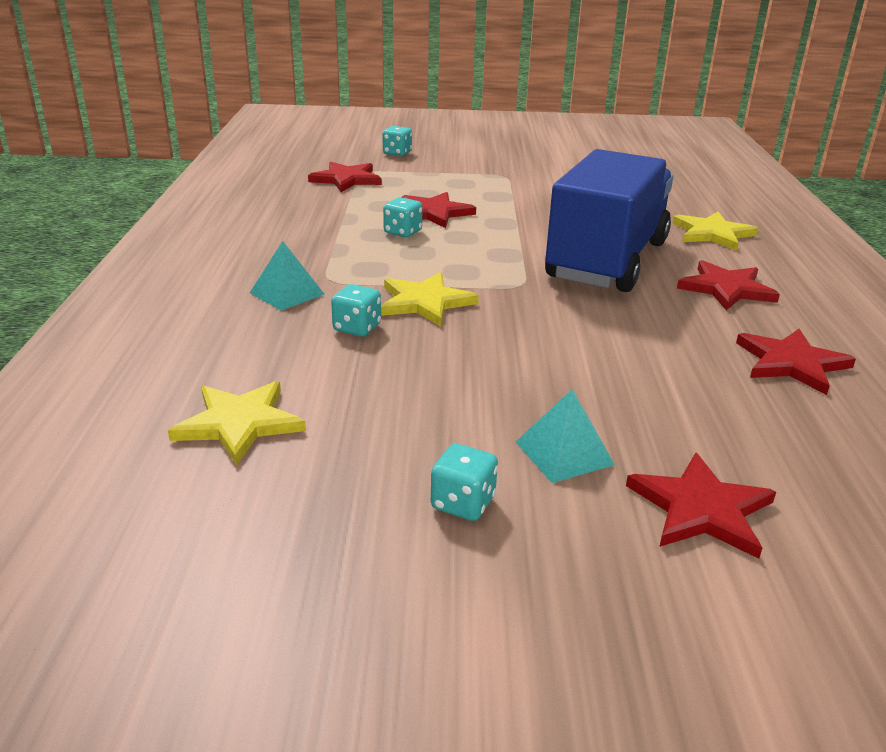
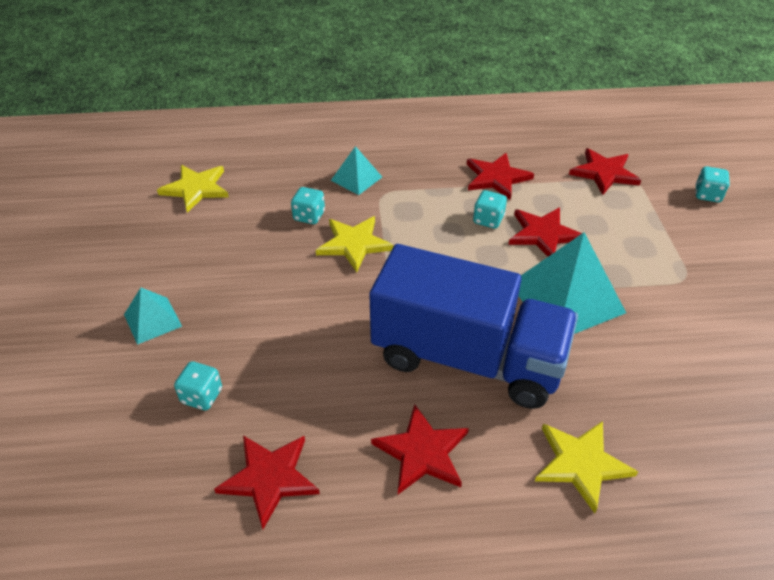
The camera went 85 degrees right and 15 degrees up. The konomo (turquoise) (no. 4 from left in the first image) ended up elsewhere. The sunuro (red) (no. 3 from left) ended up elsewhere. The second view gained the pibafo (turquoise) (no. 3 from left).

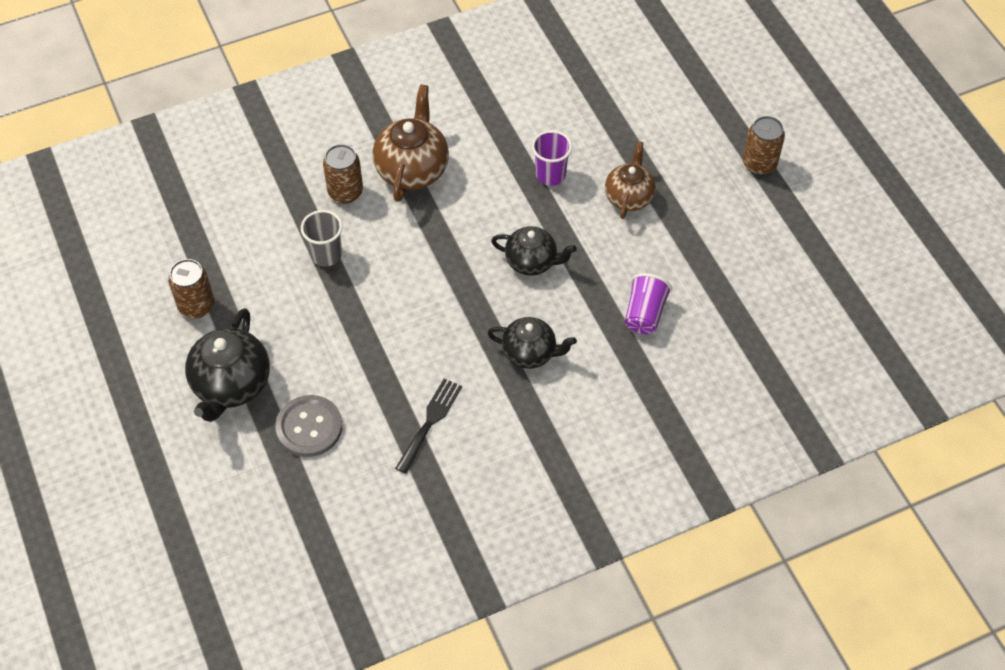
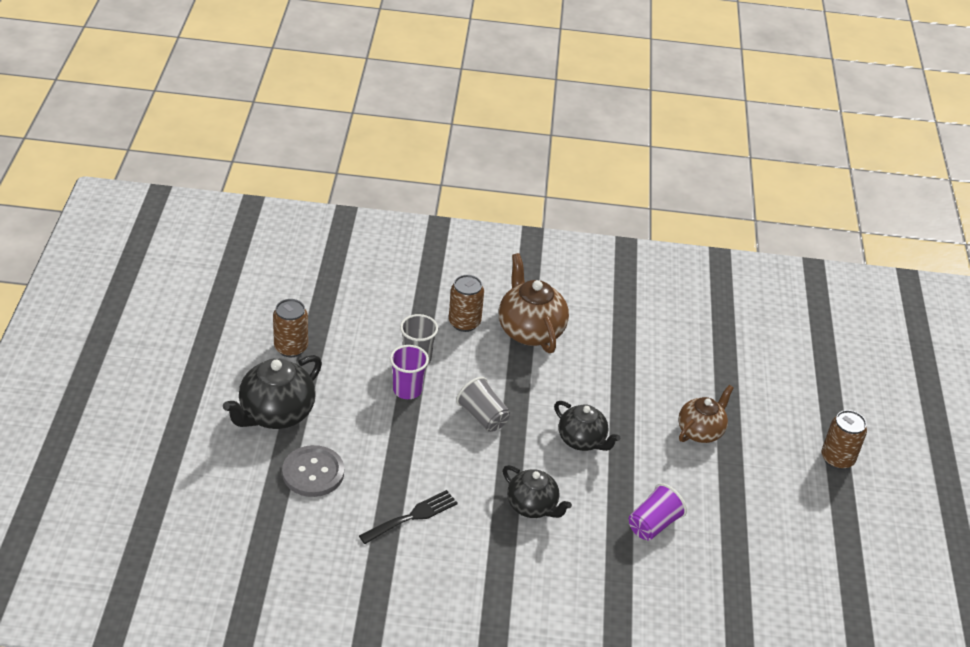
The camera went 25 degrees right and 15 degrees down. The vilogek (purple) (no. 1 from left) ended up elsewhere. The second view gained the vilogek (grey) (no. 2 from left). The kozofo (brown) (no. 1 from left) ended up facing another way, 60 degrees counterclockwise from before.

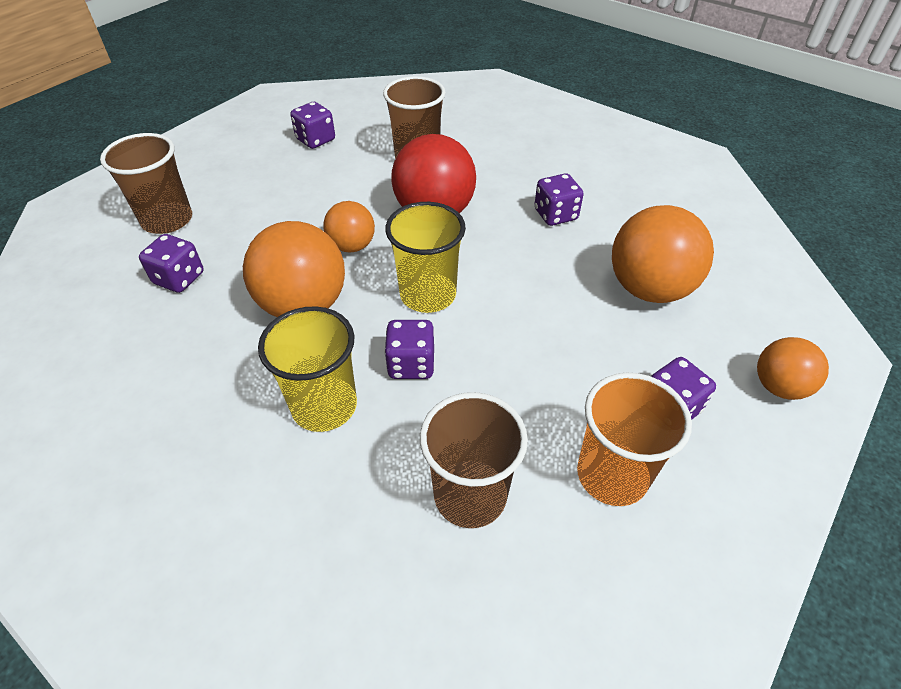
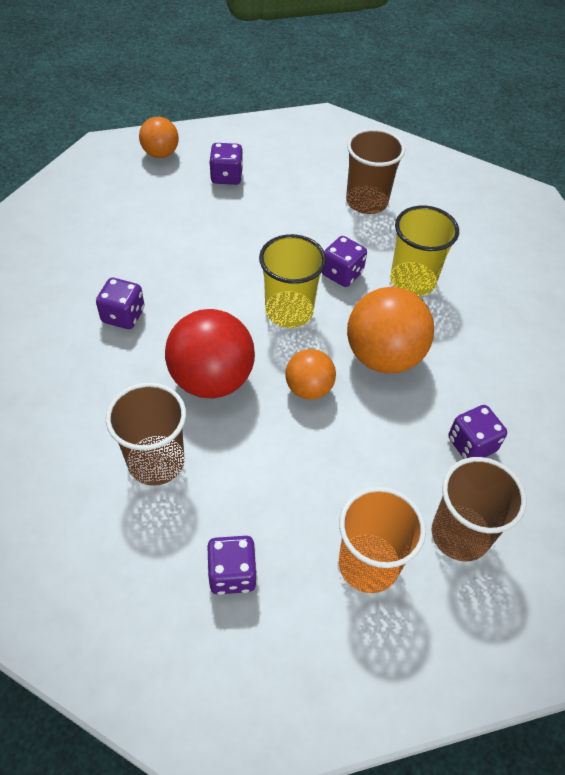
The camera went 145 degrees left and 5 degrees up. The vilogek (orange) ended up elsewhere. The second view lost the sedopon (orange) (no. 3 from left).

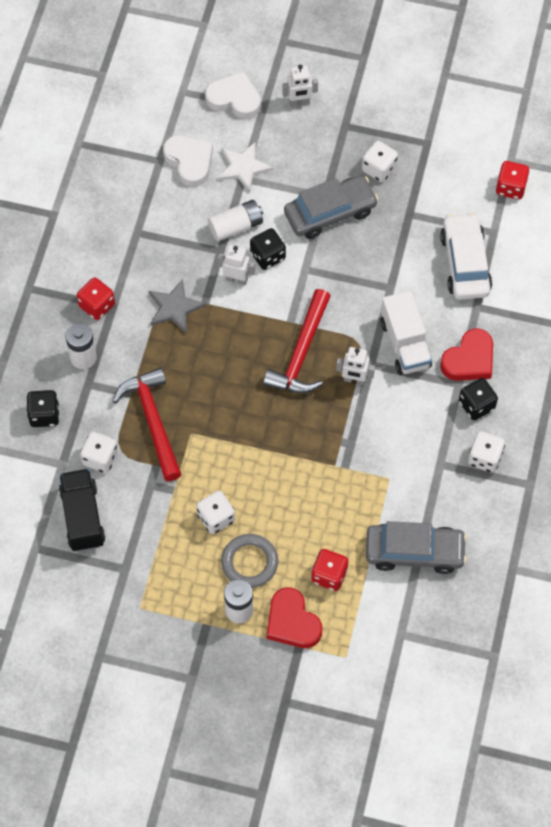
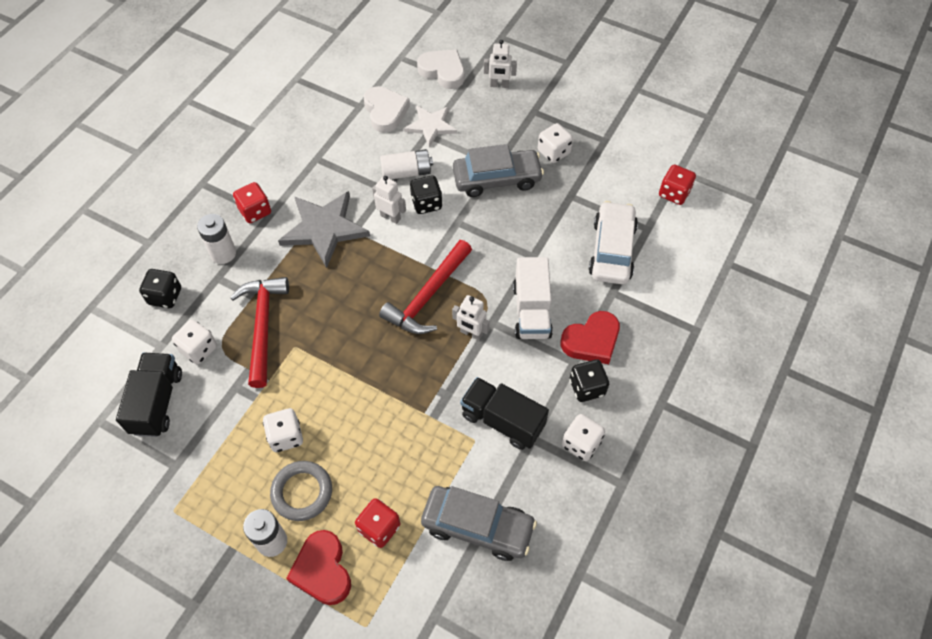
The camera went 15 degrees right and 5 degrees down. The size of the sunuro (grey) changed by a factor of 1.57. The second view gained the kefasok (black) (no. 2 from left).

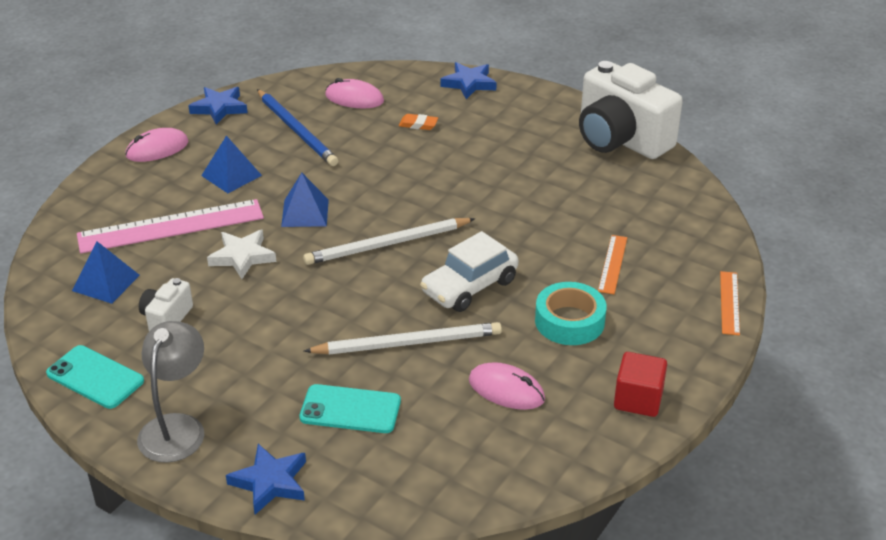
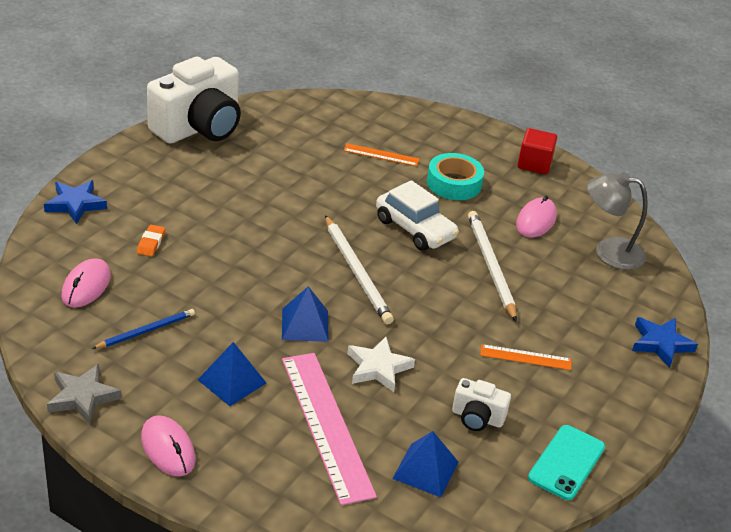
The camera went 95 degrees left and 0 degrees up. What was the sunuro (blue) (no. 1 from left) turned into the sunuro (grey). The size of the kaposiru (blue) changed by a factor of 0.60. The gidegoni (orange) (no. 2 from left) ended up elsewhere. The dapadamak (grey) ended up elsewhere. The second view lost the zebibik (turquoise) (no. 2 from left).

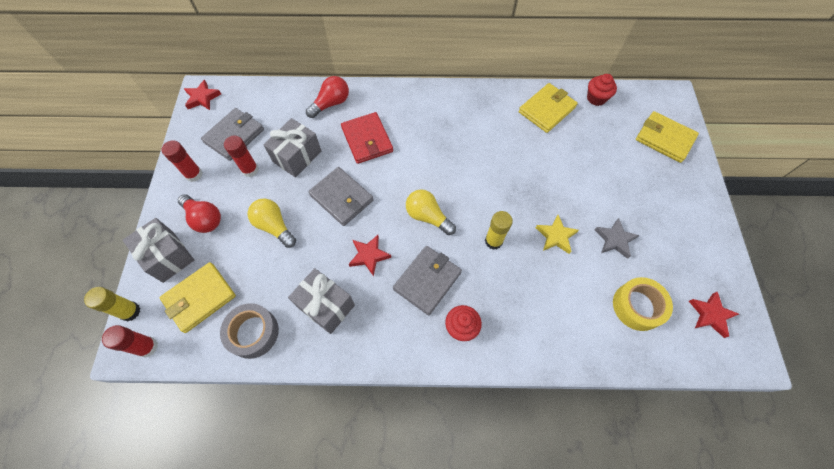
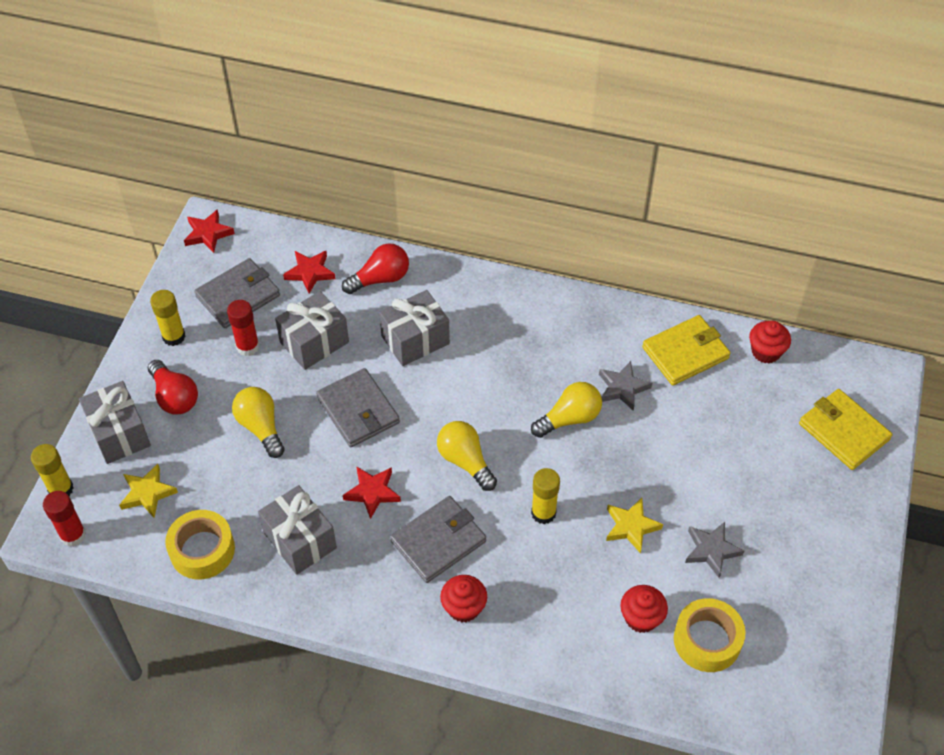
The camera went 15 degrees right and 10 degrees down. Where the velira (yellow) (no. 1 from left) stood, the sunuro (yellow) (no. 1 from left) came to stand. What was the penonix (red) (no. 2 from left) turned into the penonix (yellow) (no. 2 from left). What was the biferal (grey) turned into the biferal (yellow) (no. 1 from left). The sunuro (red) (no. 3 from left in the first image) ended up elsewhere. Where the velira (red) stood, the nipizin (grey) (no. 4 from left) came to stand. The second view gained the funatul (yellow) (no. 3 from left). The second view gained the sunuro (grey) (no. 1 from left). The second view gained the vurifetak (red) (no. 2 from left).

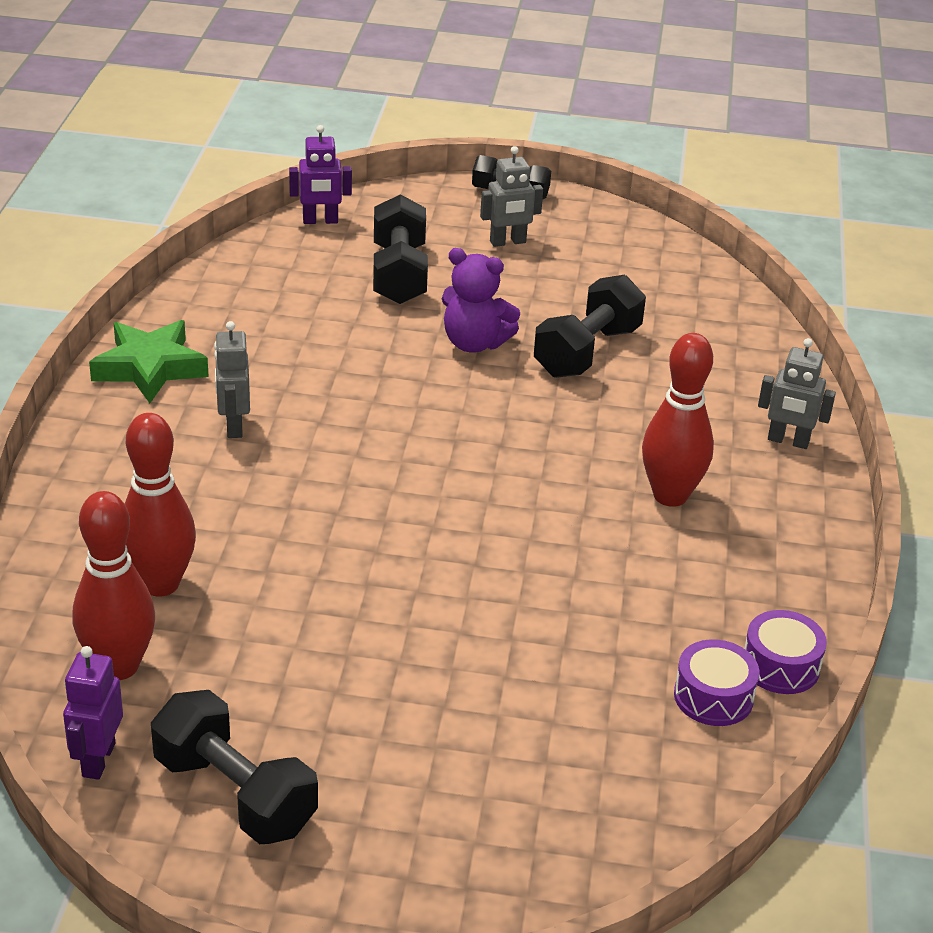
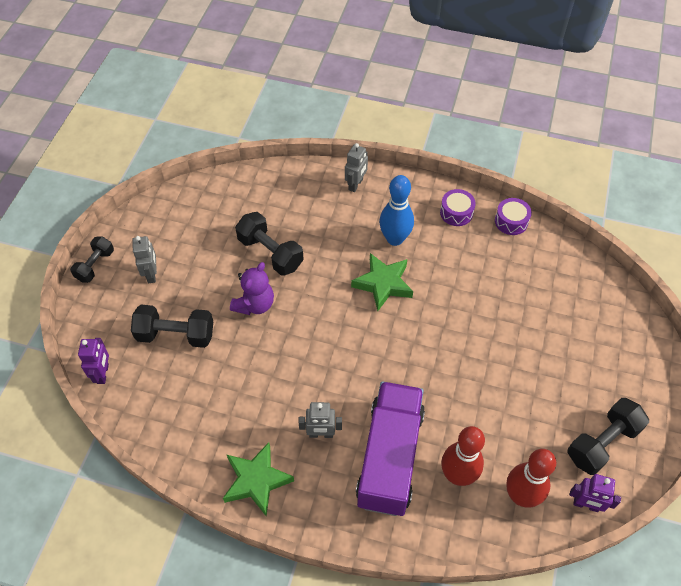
The camera went 80 degrees left and 20 degrees up. The second view gained the sunuro (green) (no. 2 from left). The second view gained the kefasok (purple). What was the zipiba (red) (no. 3 from left) turned into the zipiba (blue). The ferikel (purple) (no. 1 from left) ended up elsewhere.

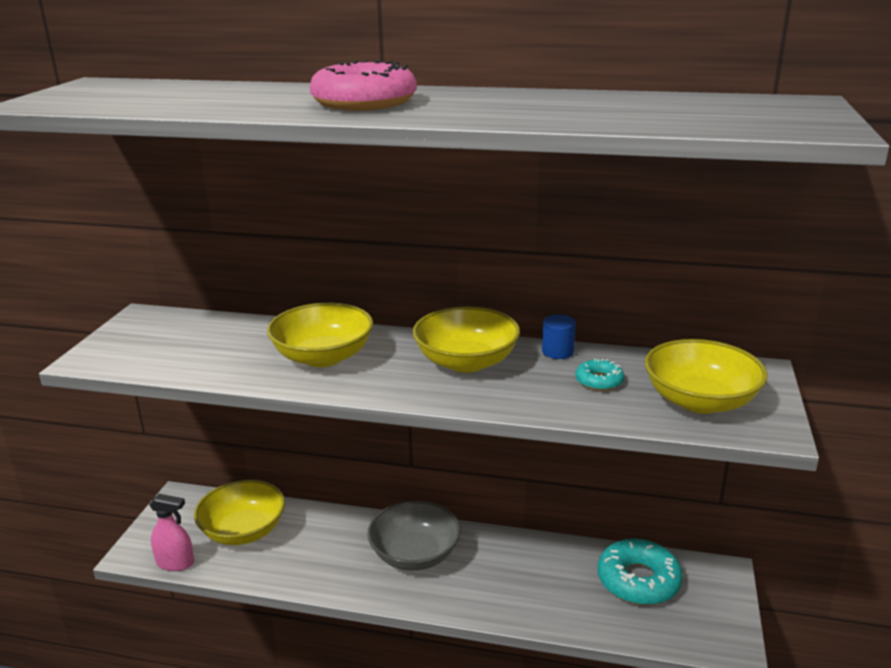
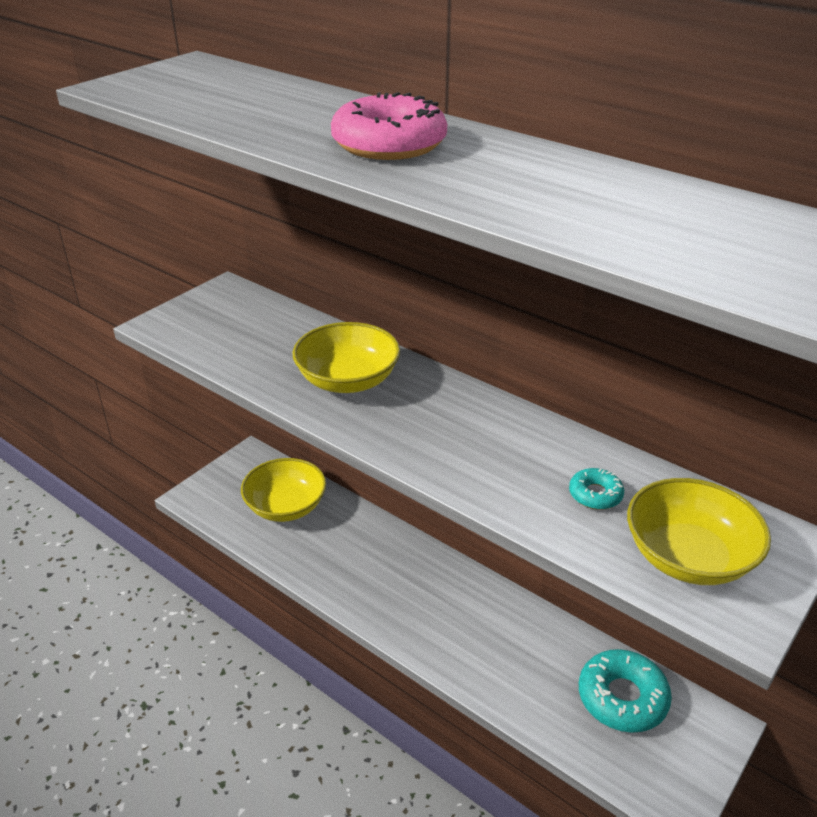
The camera went 25 degrees right and 10 degrees up. The second view lost the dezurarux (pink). The second view lost the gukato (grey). The second view lost the gukato (yellow) (no. 3 from left). The second view lost the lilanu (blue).

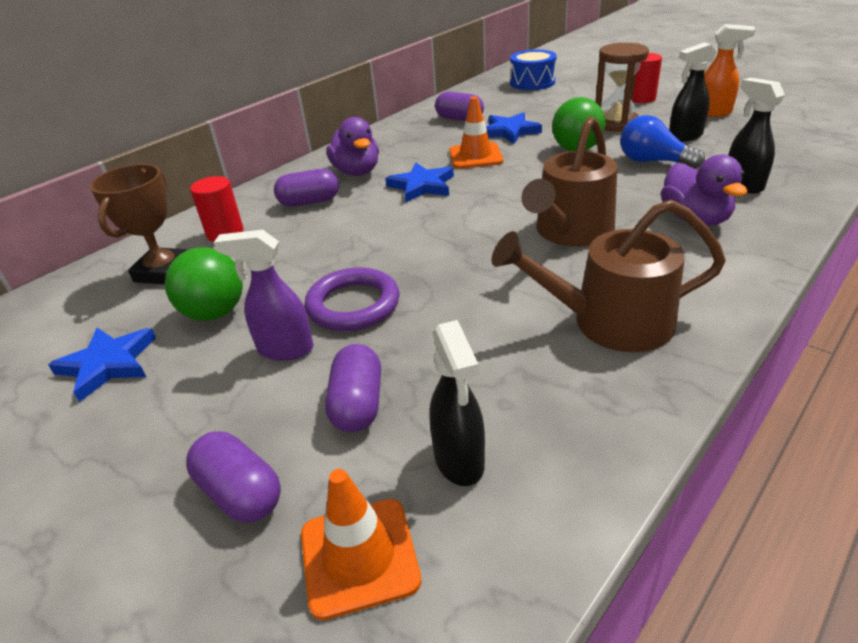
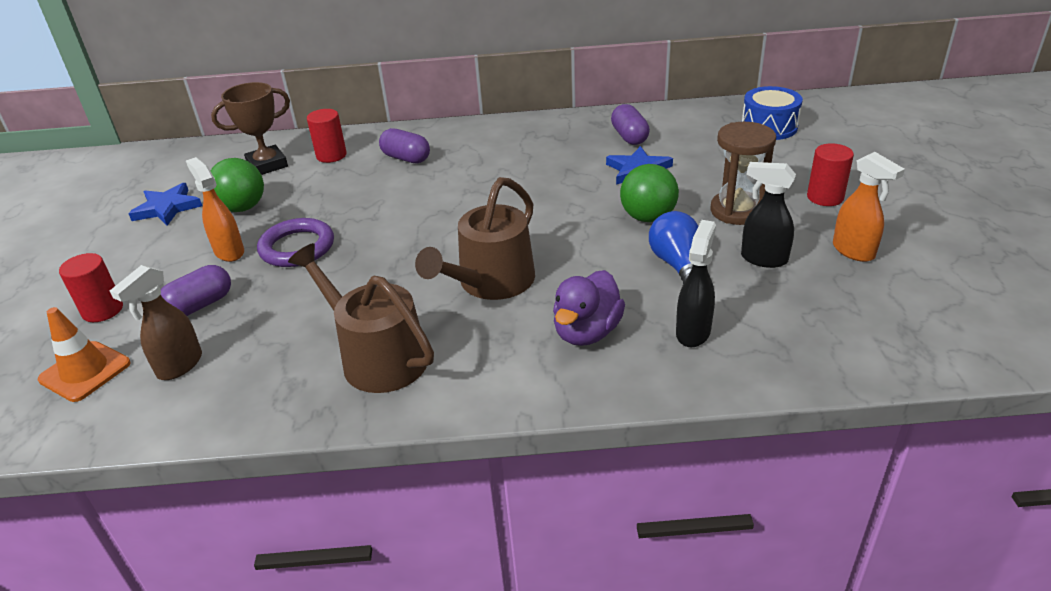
The camera went 45 degrees right and 0 degrees up. Where the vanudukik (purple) (no. 1 from left) stood, the lilanu (red) (no. 1 from left) came to stand. What was the dezurarux (black) (no. 1 from left) turned into the dezurarux (brown). What was the dezurarux (purple) turned into the dezurarux (orange) (no. 1 from left). The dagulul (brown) (no. 1 from left in the first image) ended up facing another way, 45 degrees counterclockwise from before. The second view lost the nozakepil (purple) (no. 1 from left). The second view lost the sunuro (blue) (no. 2 from left). The second view lost the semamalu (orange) (no. 2 from left).

